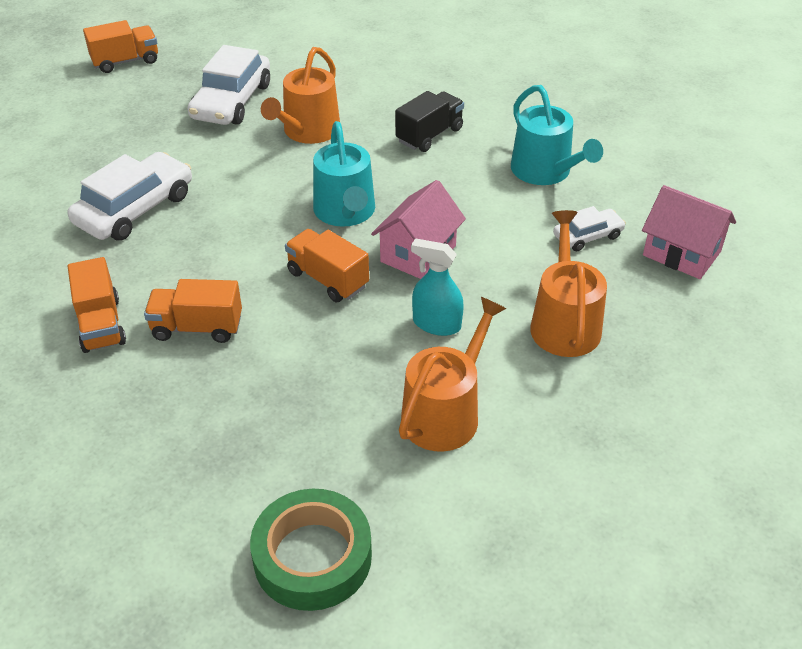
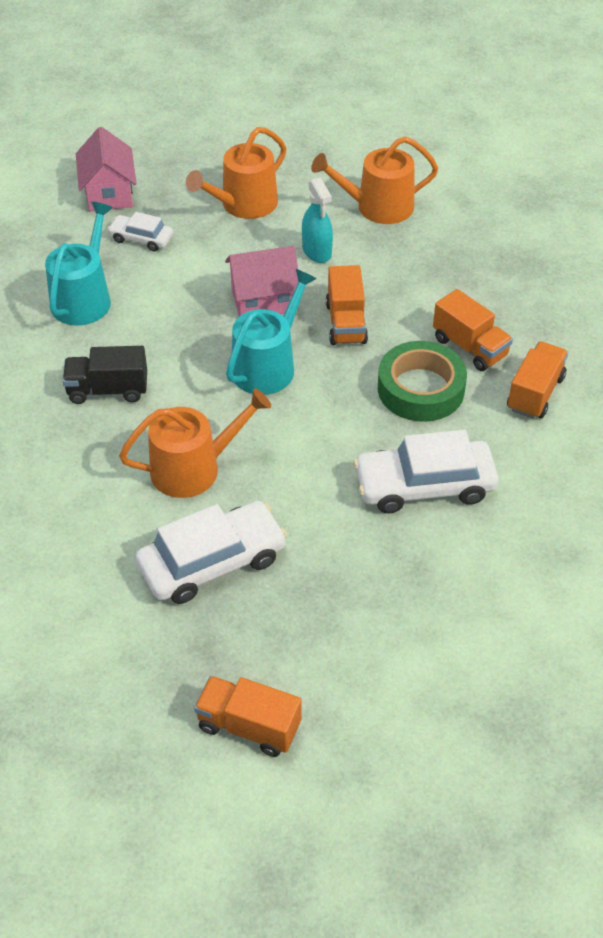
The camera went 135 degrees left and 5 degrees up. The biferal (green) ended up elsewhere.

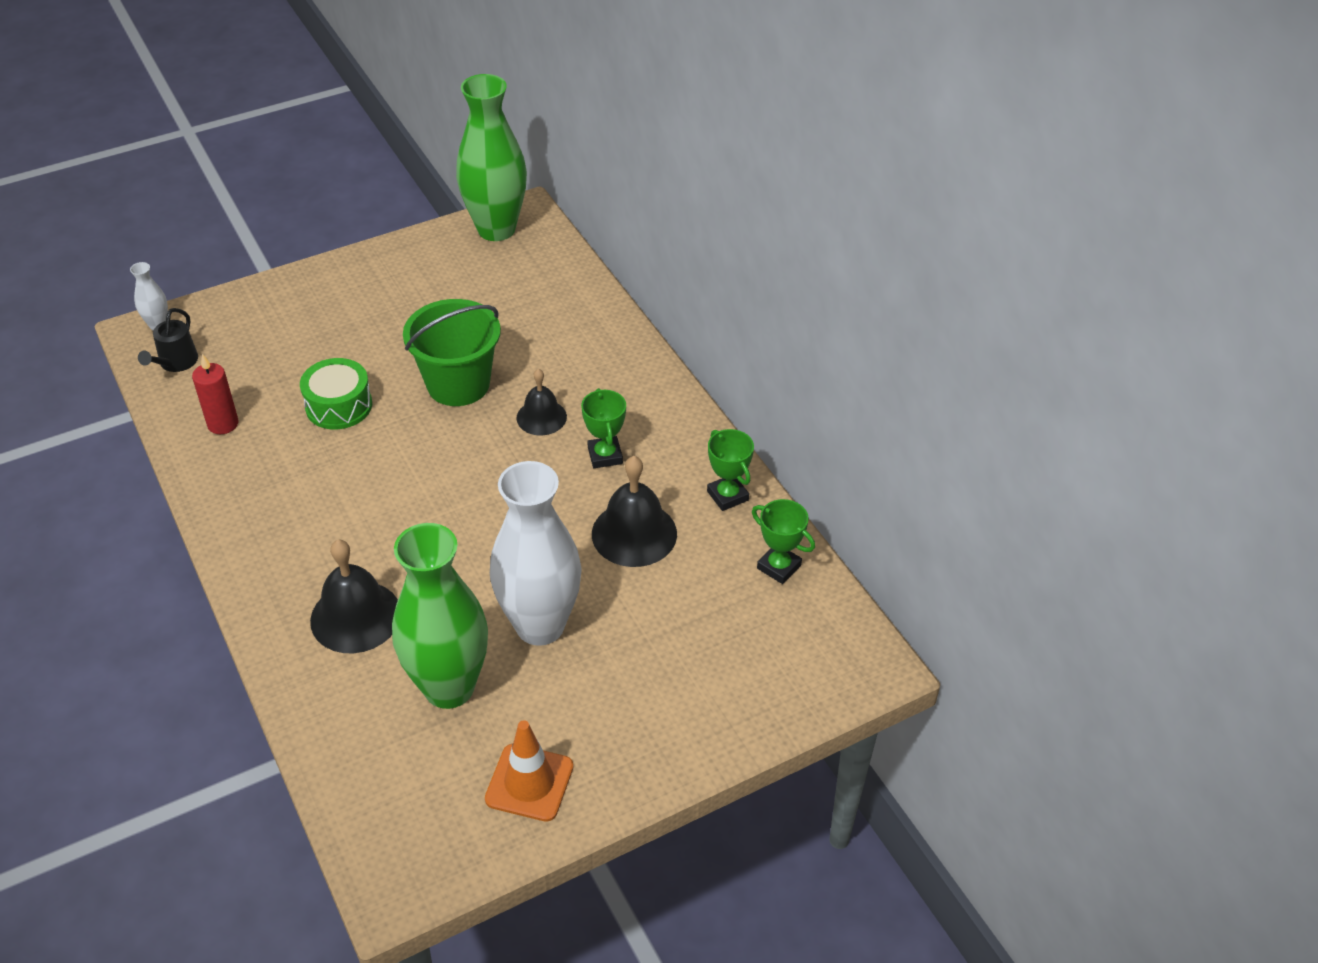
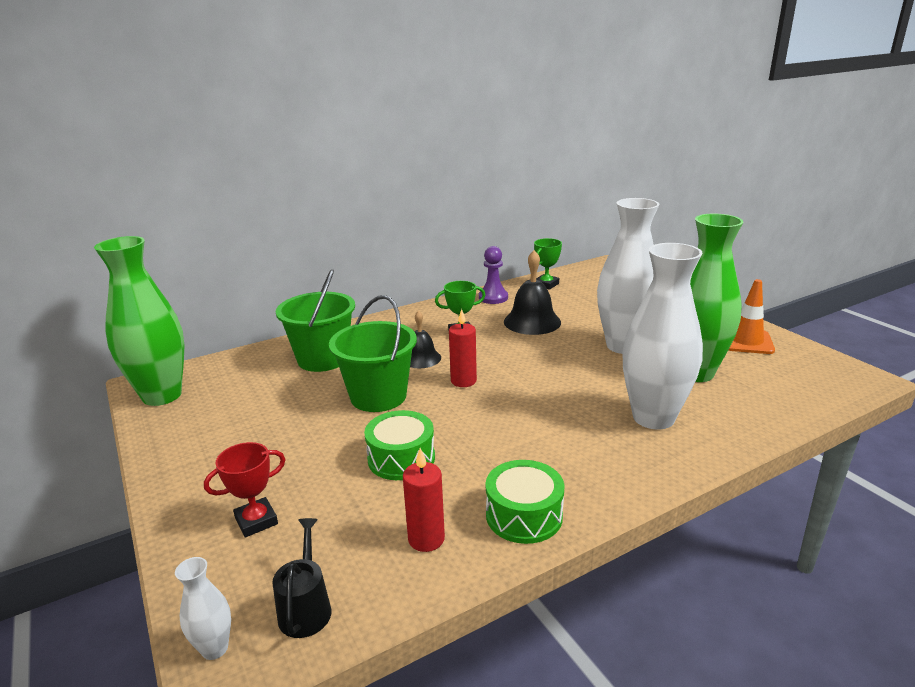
The camera went 90 degrees left and 20 degrees down. The second view gained the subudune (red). The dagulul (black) ended up facing another way, 105 degrees counterclockwise from before. The second view gained the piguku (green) (no. 1 from left). The second view gained the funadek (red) (no. 2 from left). Where the subudune (green) (no. 2 from left) stood, the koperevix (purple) came to stand. The second view gained the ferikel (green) (no. 2 from left). Where the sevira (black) (no. 1 from left) stood, the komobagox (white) (no. 3 from left) came to stand.

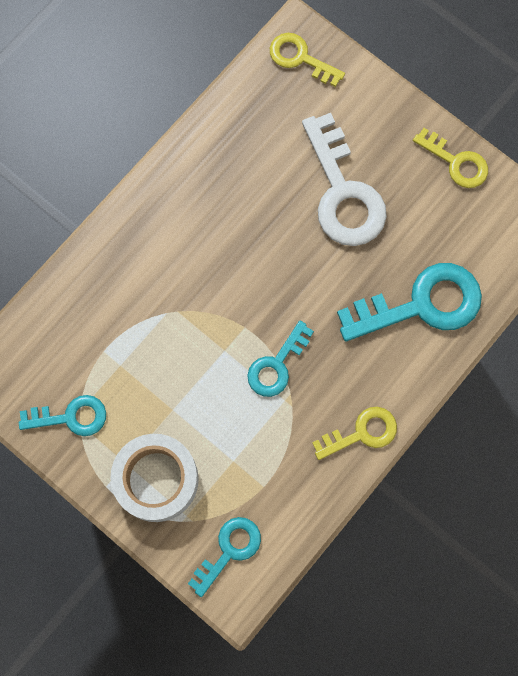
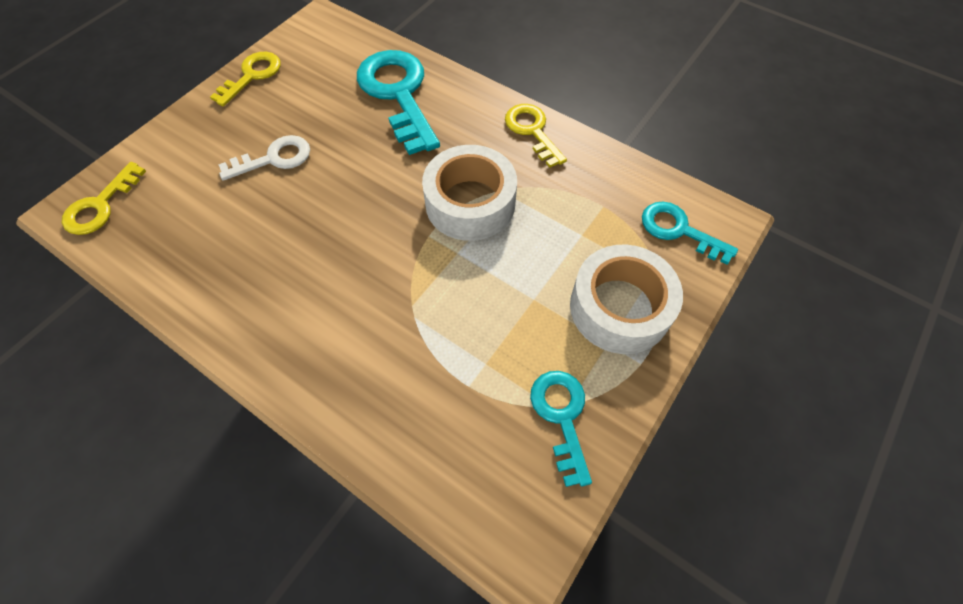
The camera went 95 degrees left and 15 degrees down. The size of the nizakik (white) changed by a factor of 0.58. Where the nizakik (turquoise) (no. 3 from left) stood, the biferal (white) (no. 1 from left) came to stand.

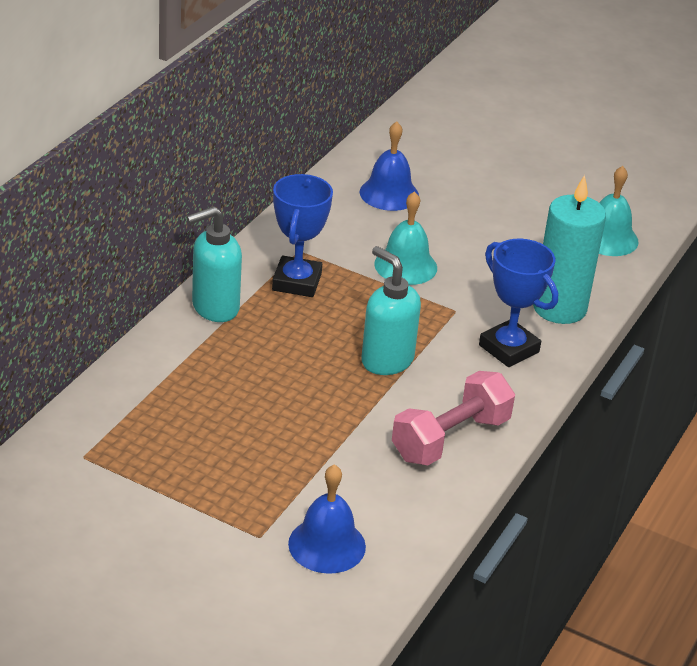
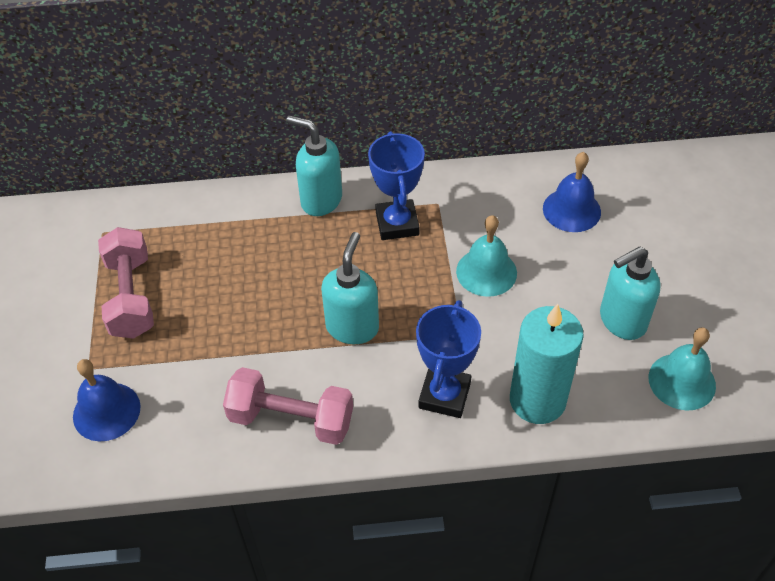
The camera went 60 degrees right and 15 degrees up. The second view gained the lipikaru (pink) (no. 1 from left). The subudune (blue) (no. 1 from left) ended up facing another way, 75 degrees counterclockwise from before. The second view gained the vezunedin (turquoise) (no. 3 from left).

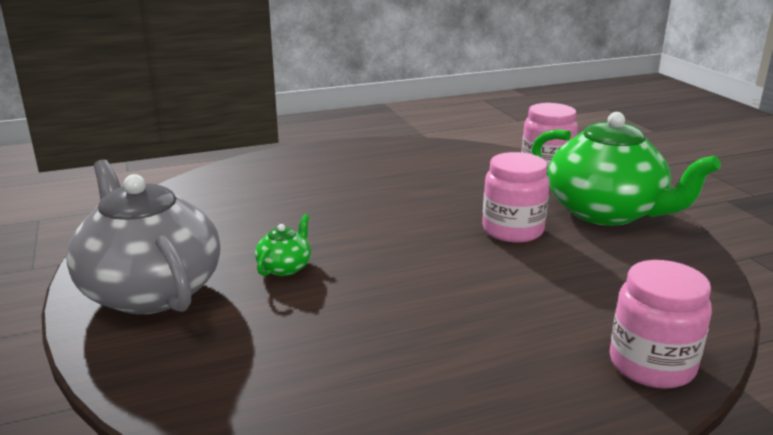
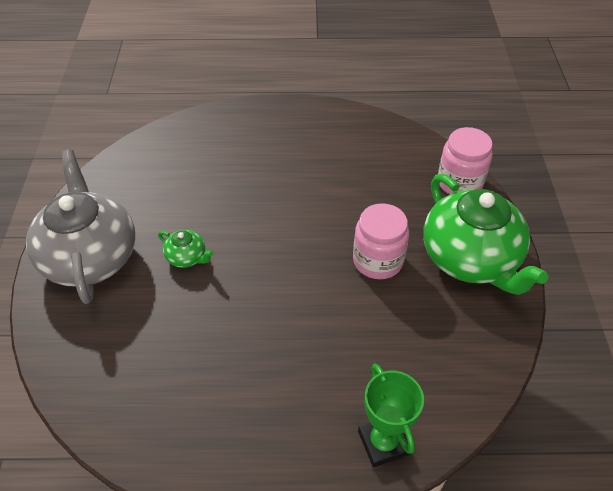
The camera went 20 degrees right and 25 degrees up. The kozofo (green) (no. 1 from left) ended up facing another way, 75 degrees clockwise from before. Where the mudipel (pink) (no. 3 from left) stood, the subudune (green) came to stand.

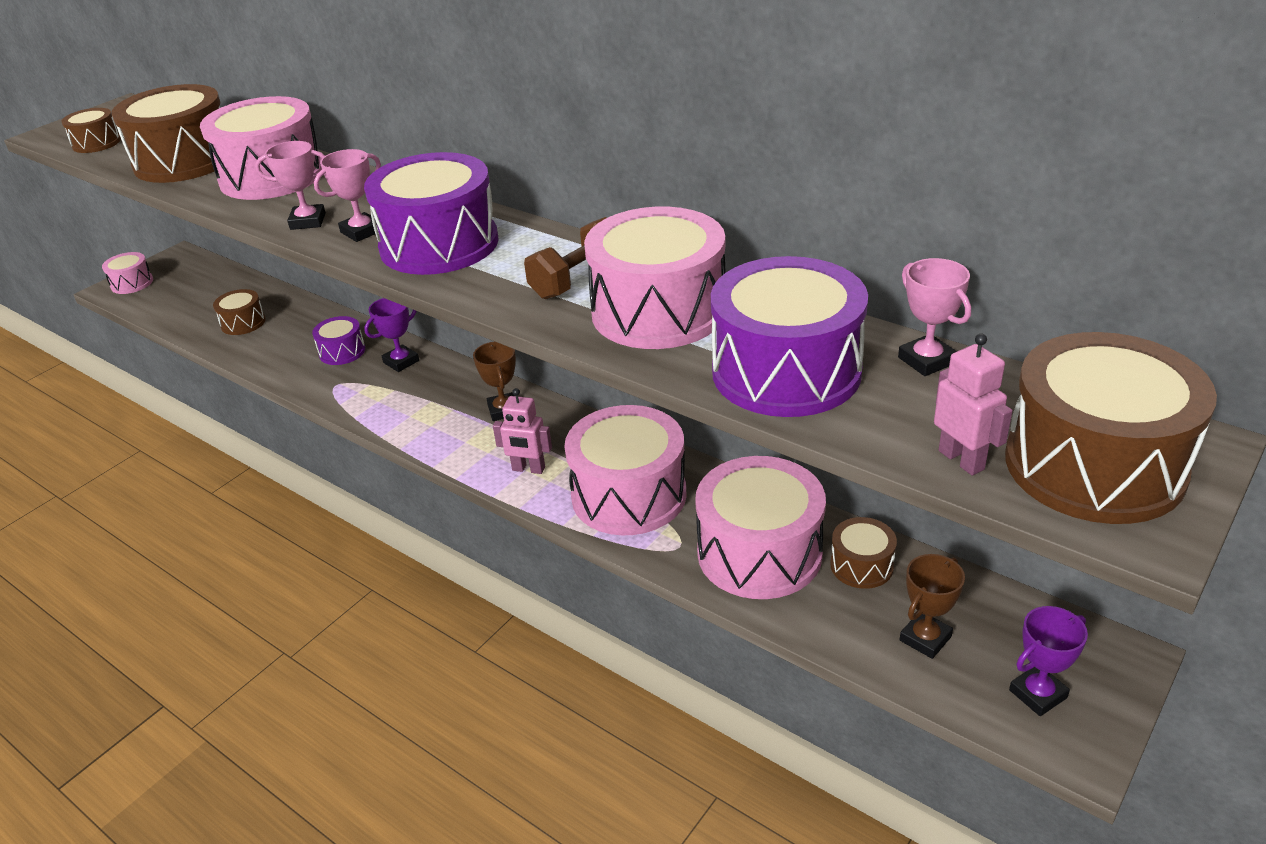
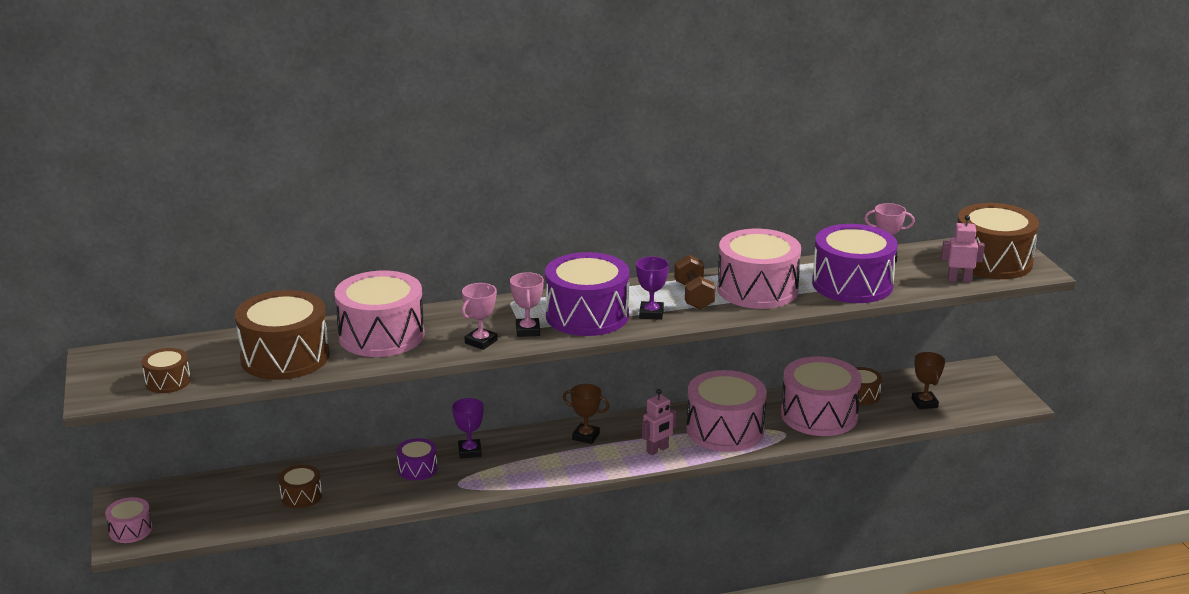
The camera went 55 degrees left and 10 degrees down. The subudune (purple) (no. 2 from left) ended up elsewhere.

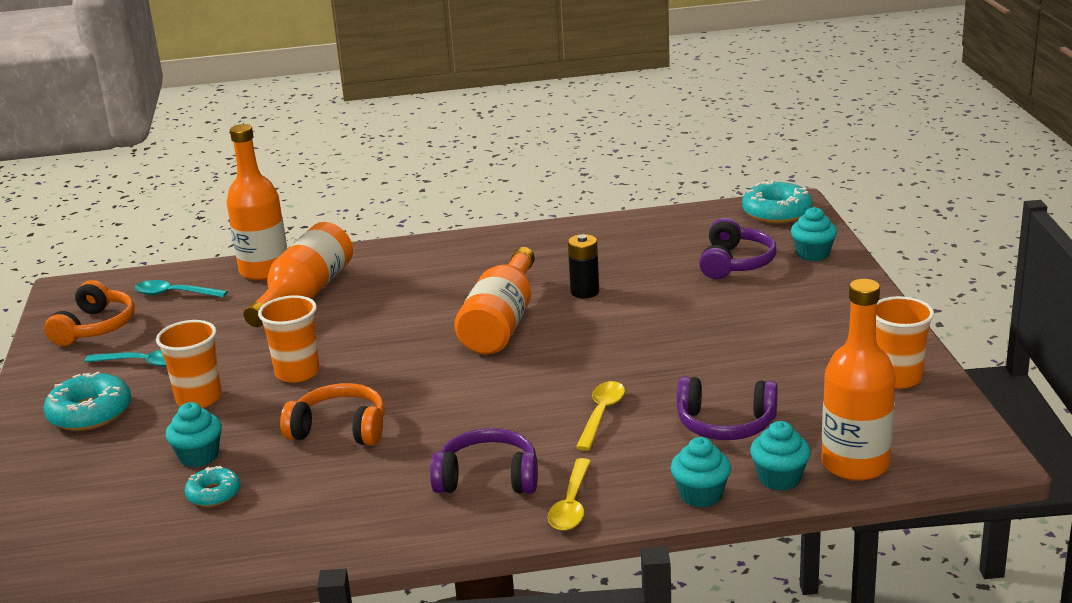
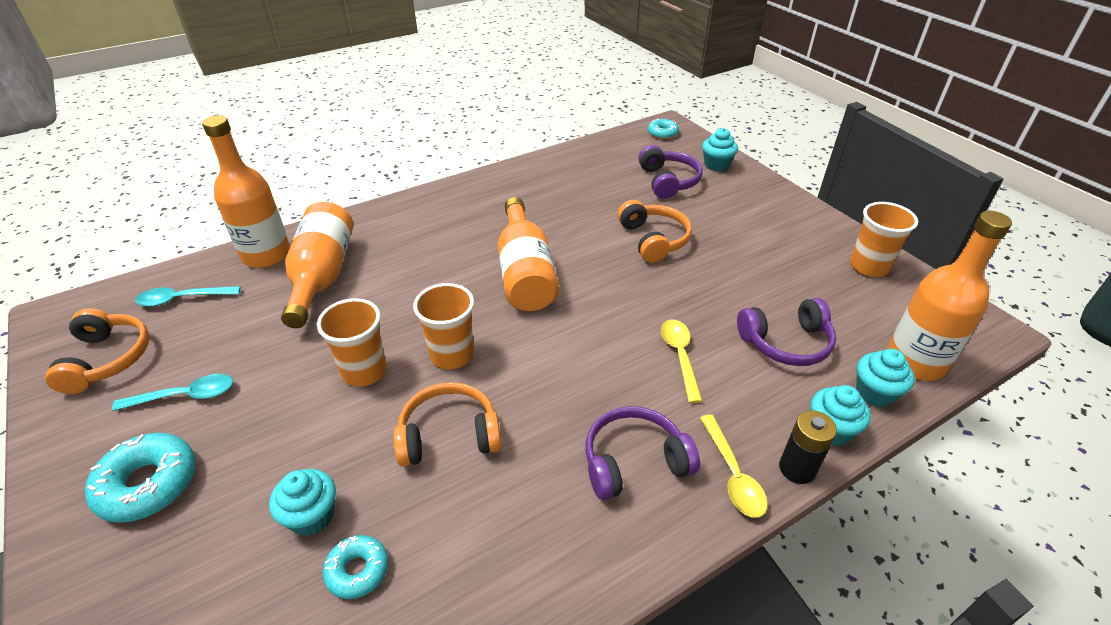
The camera went 25 degrees left and 15 degrees up. The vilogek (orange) (no. 1 from left in the first image) ended up elsewhere. The second view gained the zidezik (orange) (no. 3 from left). The size of the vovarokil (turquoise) (no. 3 from left) changed by a factor of 0.59. The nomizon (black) ended up elsewhere.

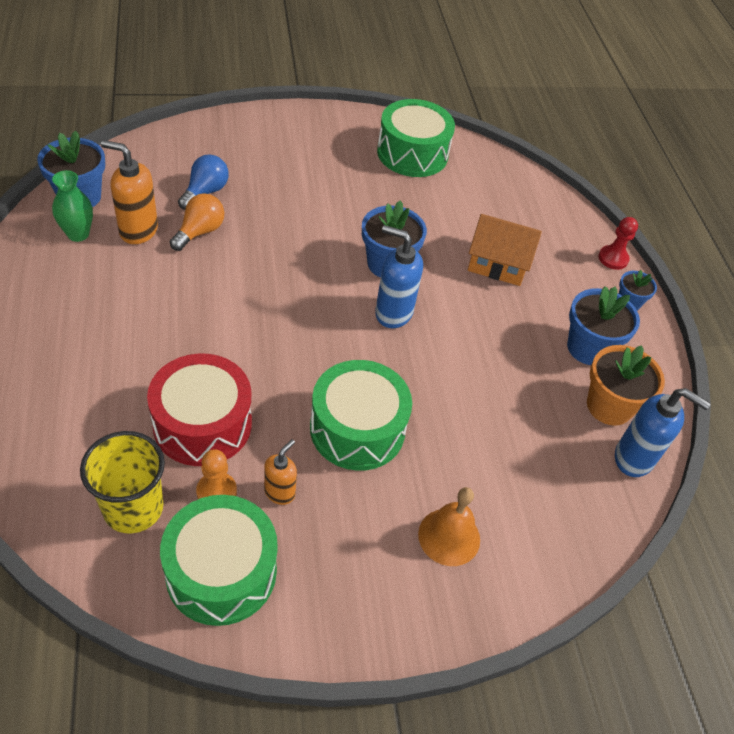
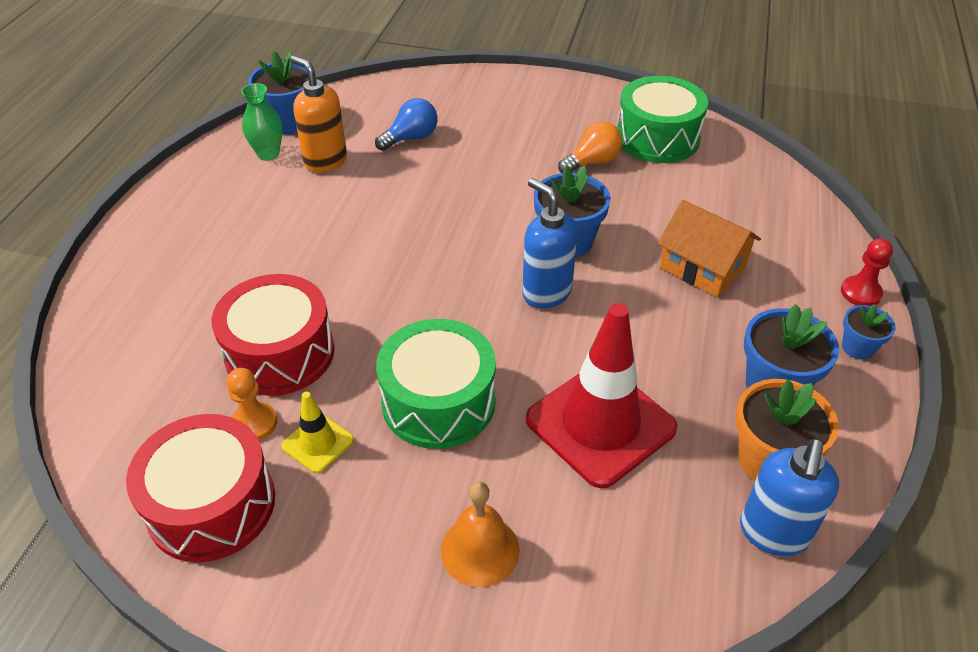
The camera went 30 degrees right and 5 degrees down. What was the ferikel (green) (no. 1 from left) turned into the ferikel (red) (no. 1 from left). Where the vezunedin (orange) (no. 2 from left) stood, the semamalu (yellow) came to stand. The second view gained the semamalu (red). The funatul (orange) ended up elsewhere. The vezunedin (blue) (no. 2 from left) ended up facing another way, 60 degrees clockwise from before. The second view lost the vilogek (yellow).

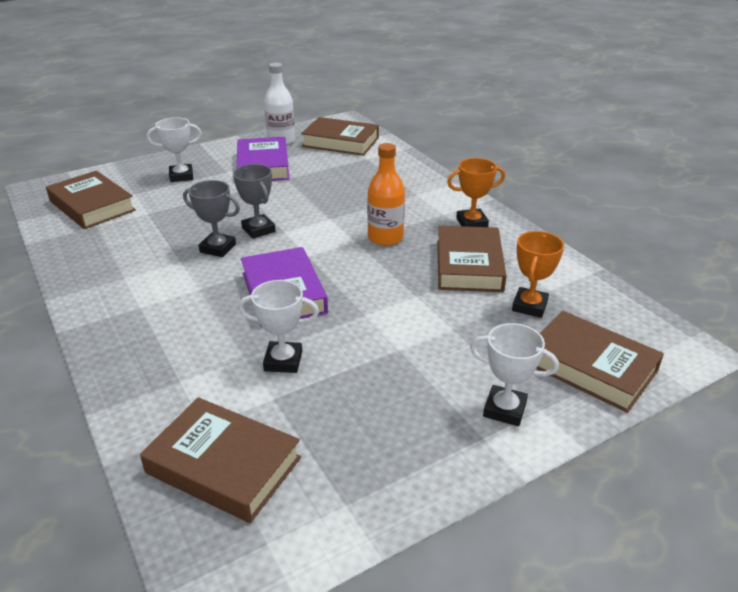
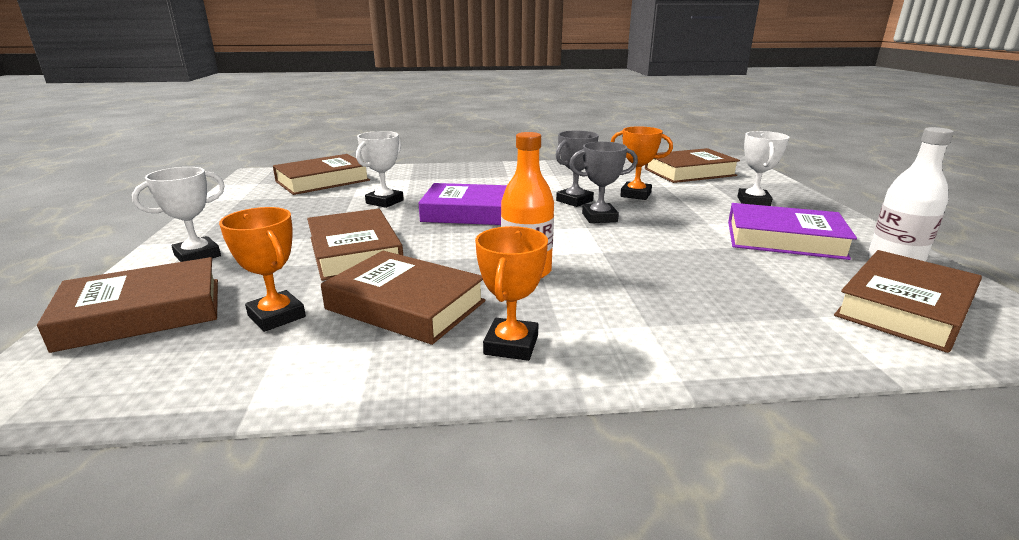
The camera went 115 degrees right and 10 degrees down. The second view gained the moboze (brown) (no. 3 from left). The second view gained the subudune (orange) (no. 3 from left).

